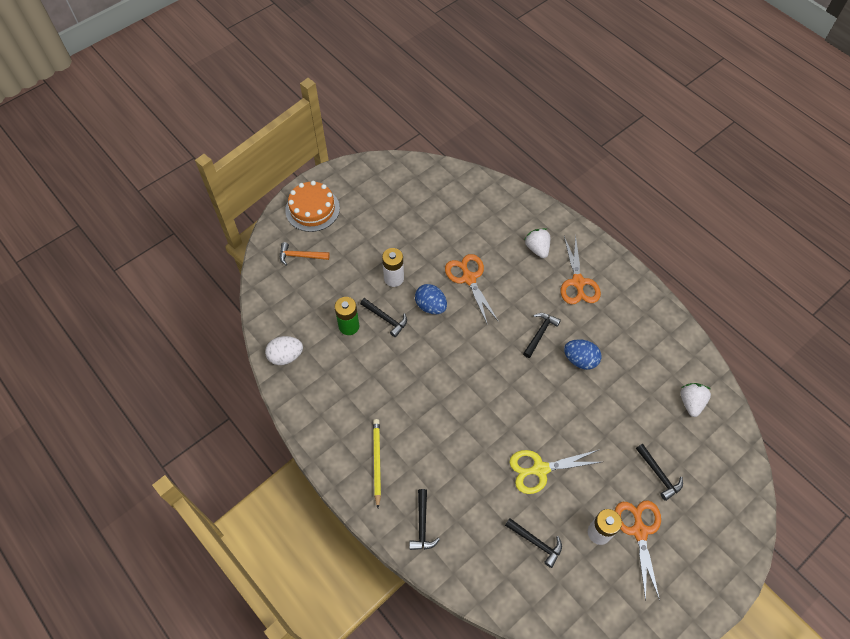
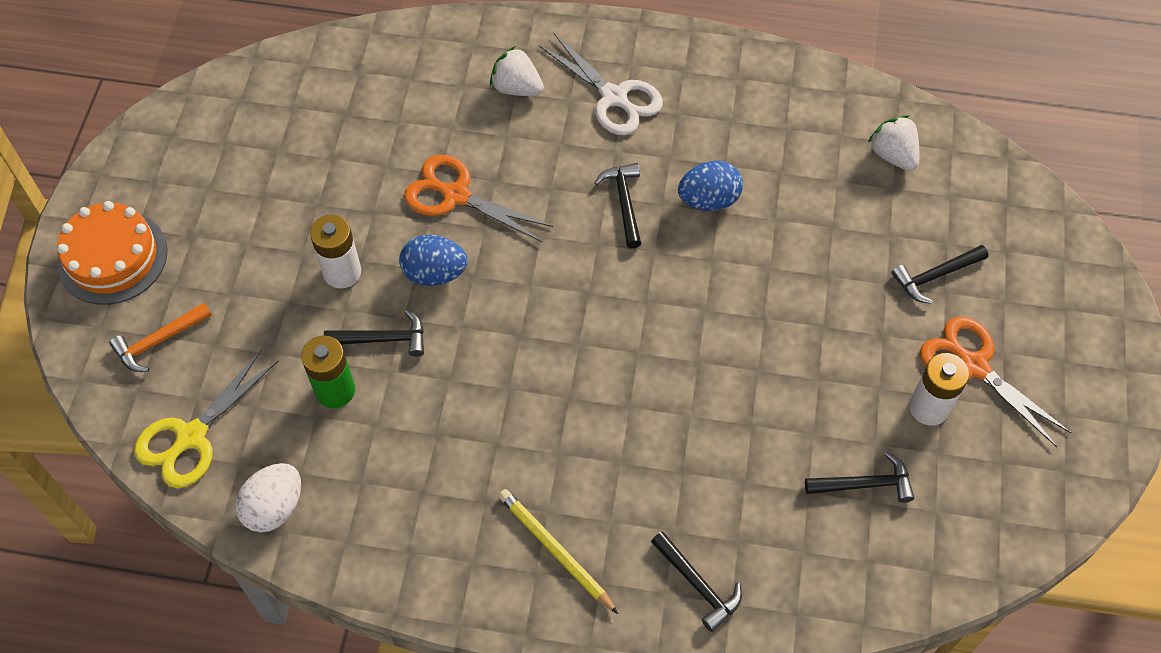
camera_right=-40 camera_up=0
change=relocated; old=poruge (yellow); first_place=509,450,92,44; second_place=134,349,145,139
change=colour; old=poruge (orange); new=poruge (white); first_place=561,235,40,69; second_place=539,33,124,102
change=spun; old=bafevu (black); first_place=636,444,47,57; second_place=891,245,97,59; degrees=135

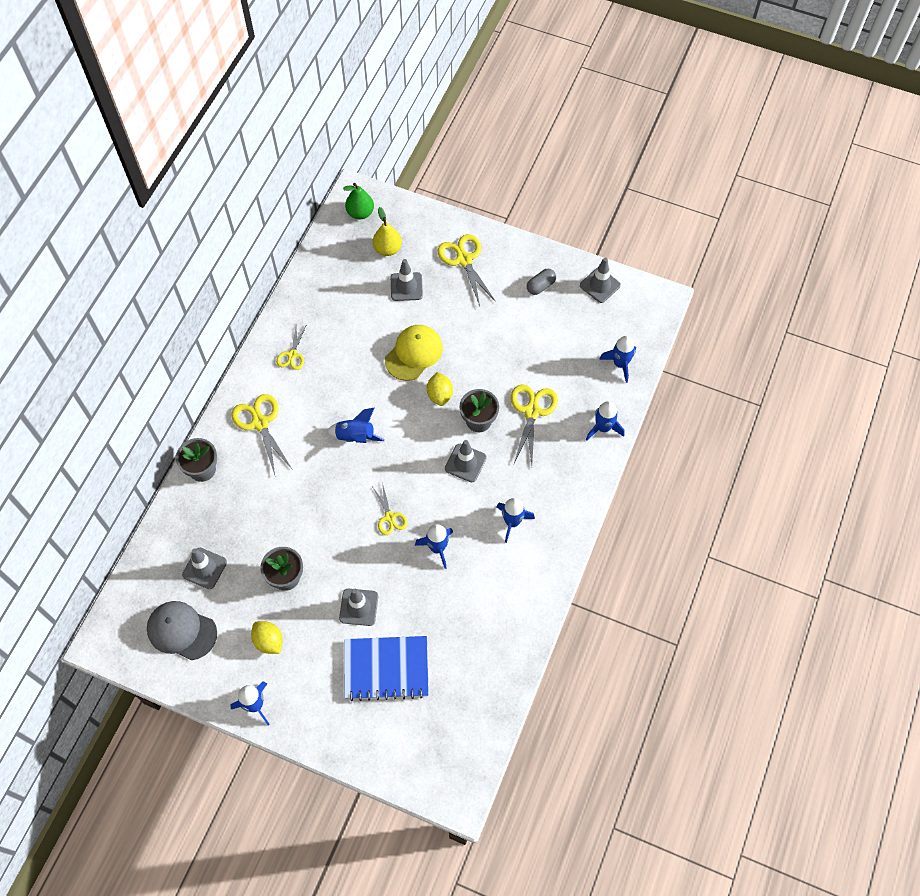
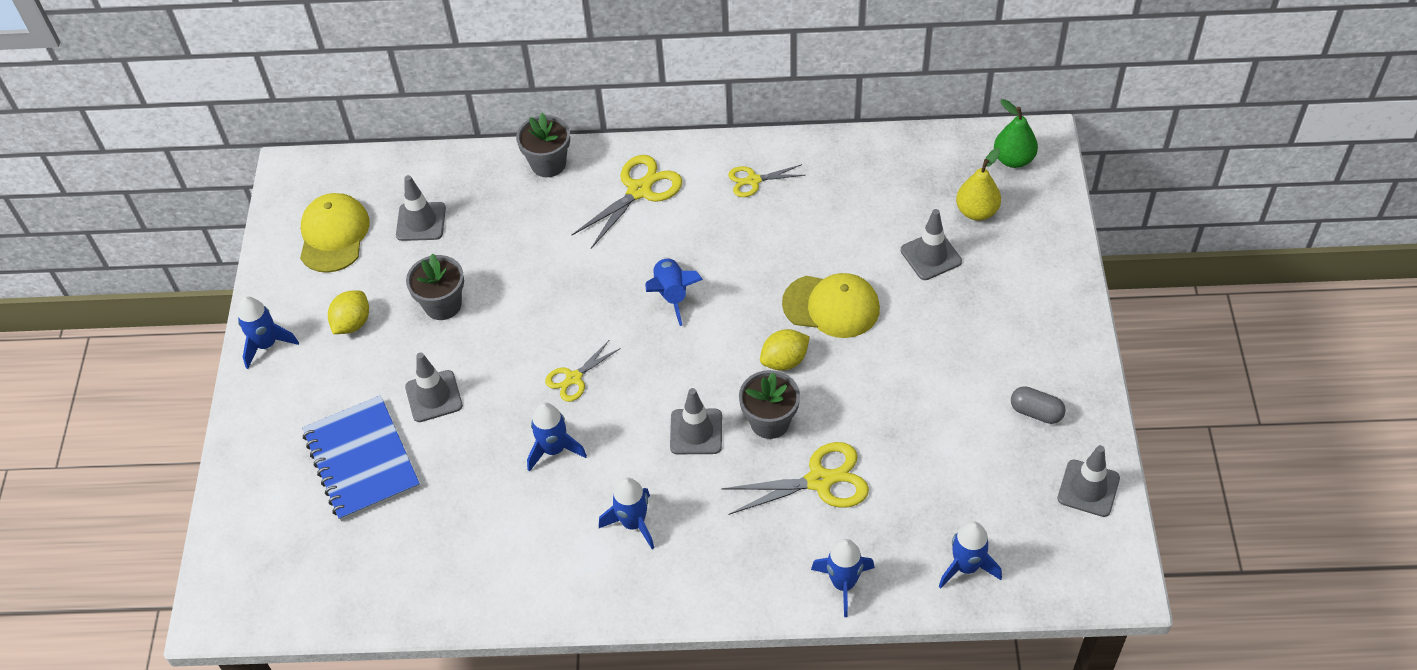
camera_right=70 camera_up=-10
change=colour; old=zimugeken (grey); new=zimugeken (yellow); first_place=147,601,70,59; second_place=300,193,70,80
change=missing; old=poruge (yellow); first_place=438,234,58,72

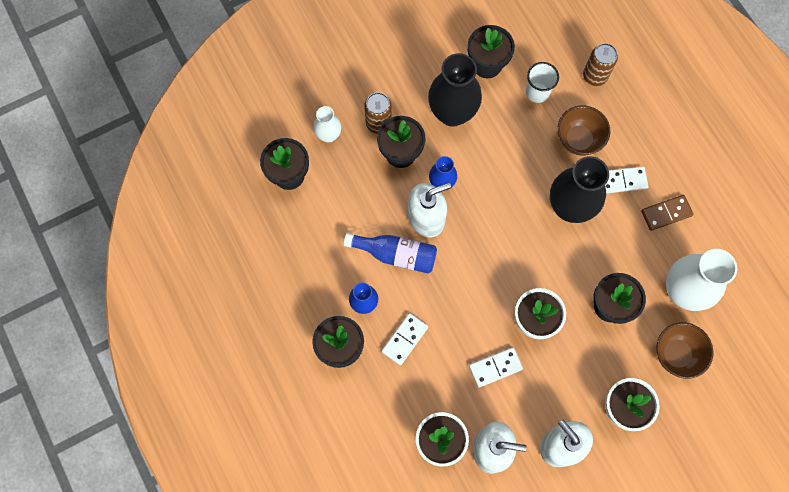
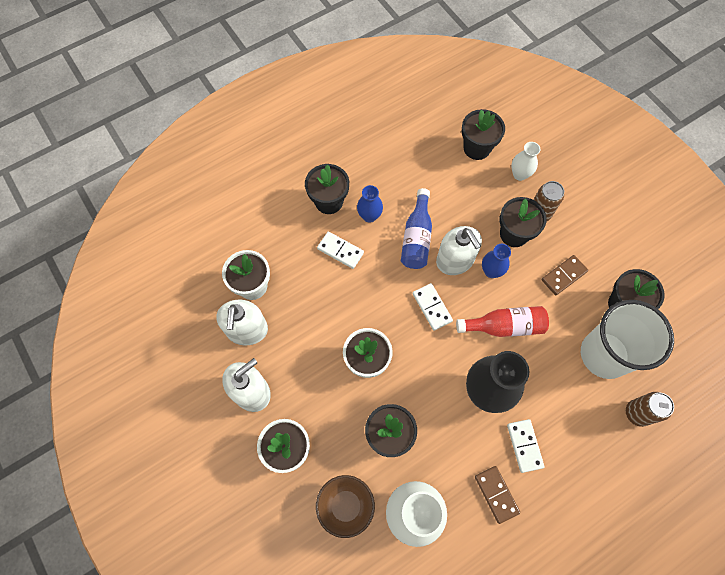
camera_right=85 camera_up=-5
change=exchanged; old=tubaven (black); new=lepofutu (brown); first_place=428,53,54,74; second_place=542,255,46,40
change=relocated; old=lepofutu (white); first_place=469,347,54,41; second_place=413,283,40,47
change=size; old=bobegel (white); first_place=526,62,33,41; second_place=581,300,93,79; factor=2.05
change=missing; old=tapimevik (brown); first_place=557,106,53,50
change=appeared; new=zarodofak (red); second_place=456,306,93,31

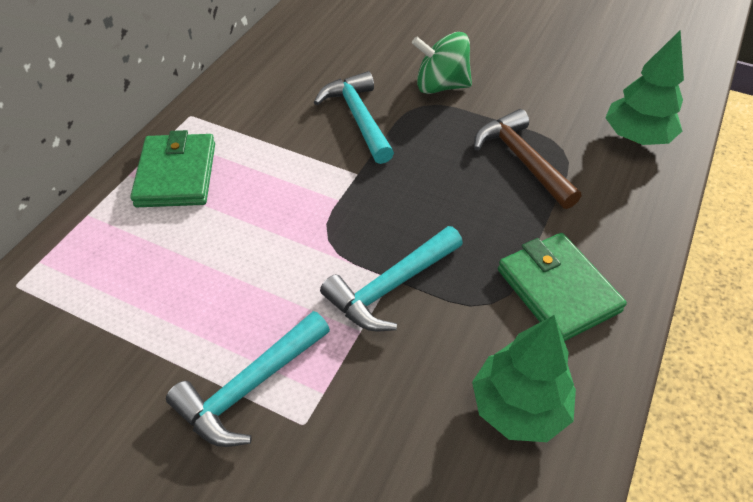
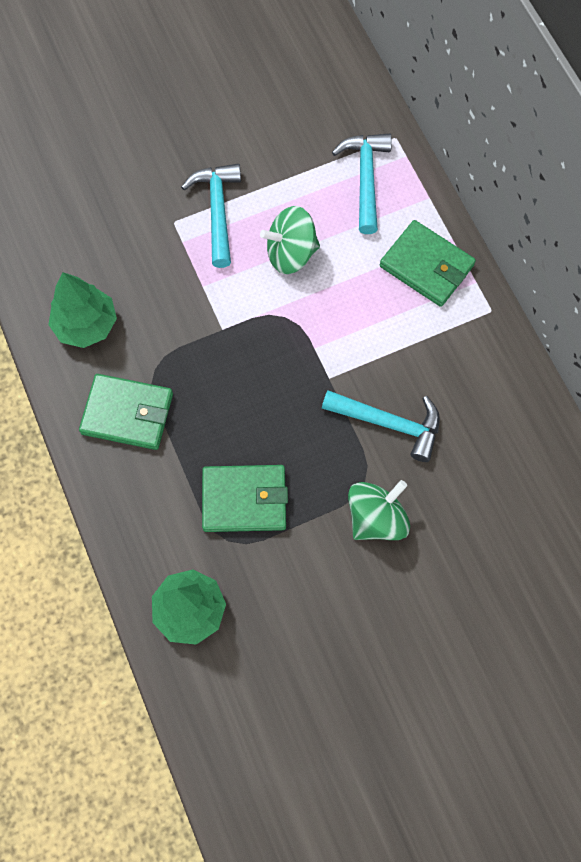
camera_right=130 camera_up=20
change=relocated; old=bafevu (turquoise); first_place=320,226,143,106; second_place=332,134,60,100
change=exchanged; old=bafevu (brown); new=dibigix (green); first_place=474,109,107,100; second_place=202,465,86,67
change=appeared; new=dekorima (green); second_place=260,206,60,68

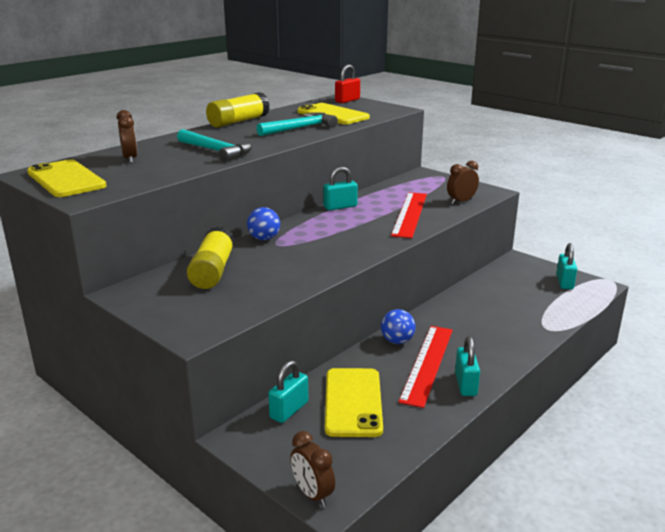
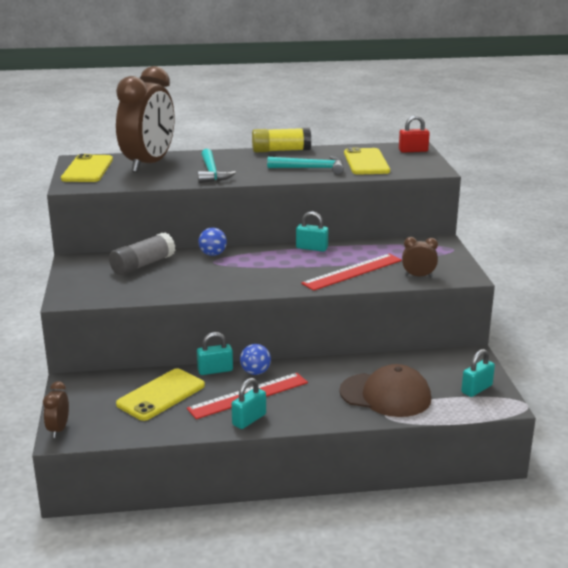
camera_right=40 camera_up=0
change=size; old=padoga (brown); first_place=116,110,21,53; second_place=116,66,59,107; factor=2.47
change=colour; old=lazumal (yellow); new=lazumal (grey); first_place=187,226,48,63; second_place=109,232,66,43
change=relocated; old=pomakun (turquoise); first_place=268,360,40,63; second_place=197,332,36,43
change=appeared; new=zimugeken (brown); second_place=339,364,92,53

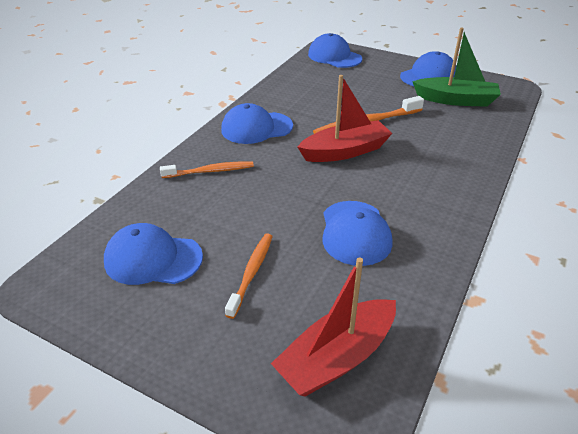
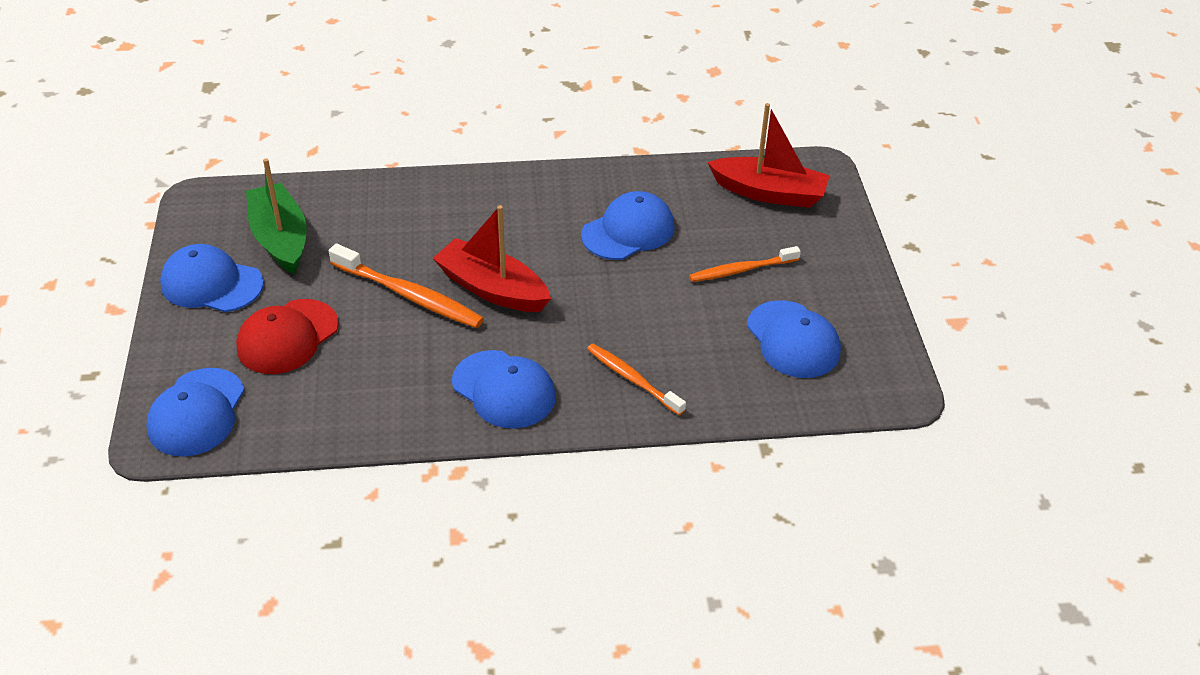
camera_right=-125 camera_up=5
change=appeared; new=zimugeken (red); second_place=236,299,103,75

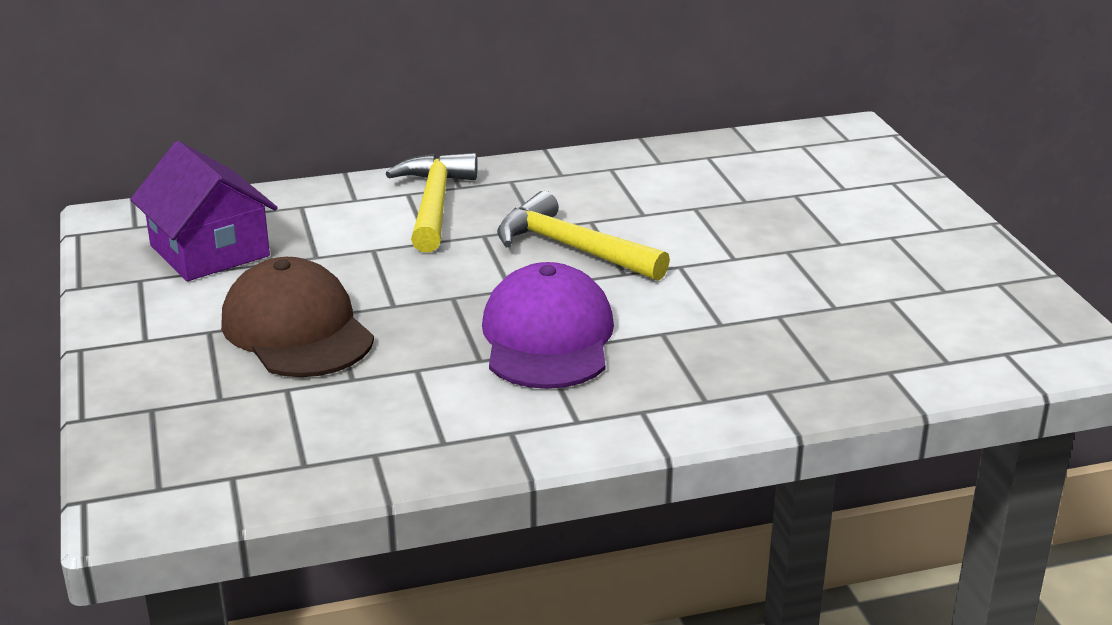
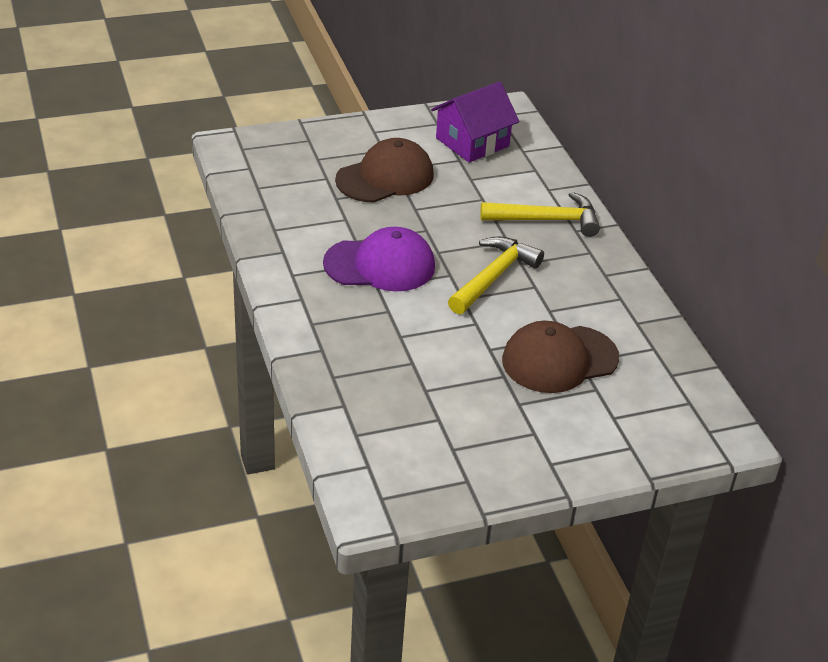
camera_right=85 camera_up=10
change=appeared; new=zimugeken (brown); second_place=502,321,117,72

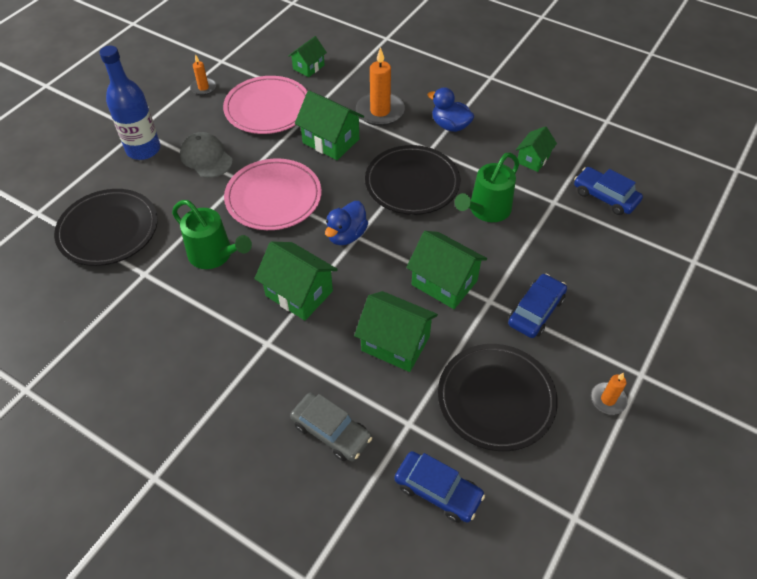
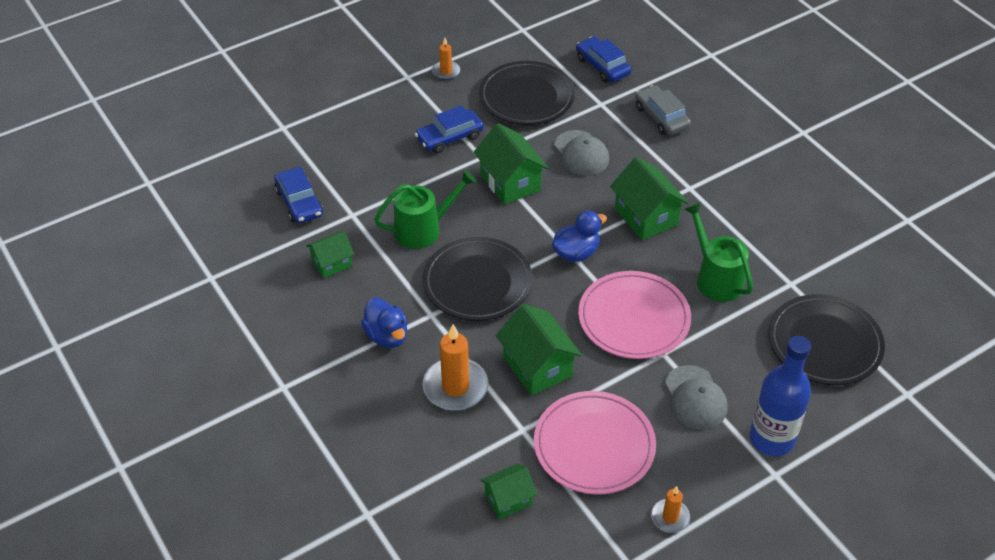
camera_right=-155 camera_up=-5
change=exchanged; old=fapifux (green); new=zimugeken (grey); first_place=354,291,84,81; second_place=554,130,55,46

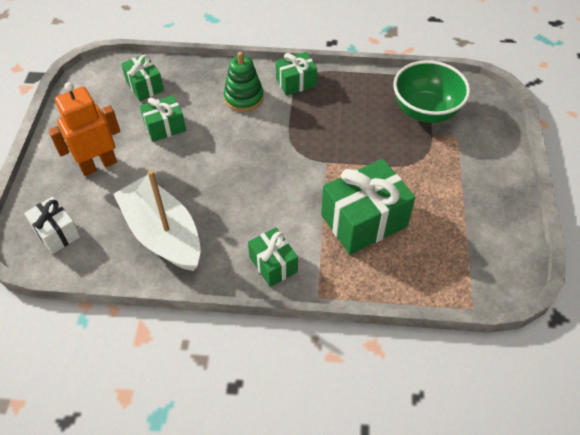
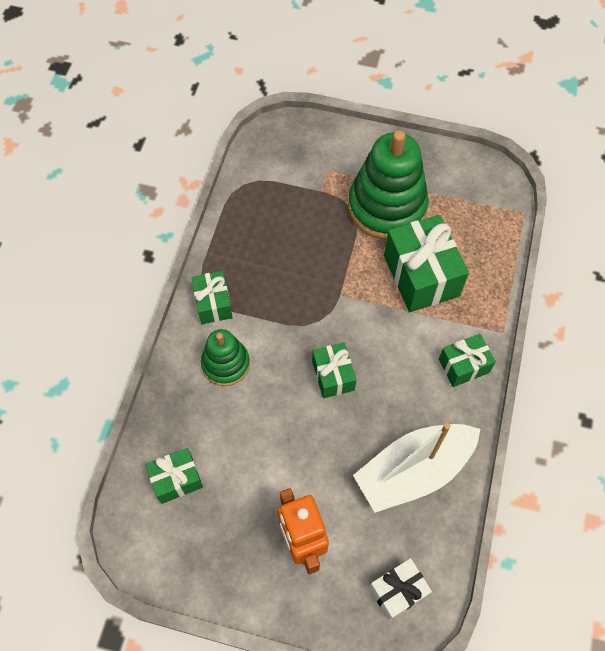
camera_right=-80 camera_up=10
change=relocated; old=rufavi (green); first_place=140,95,46,47; second_place=312,342,44,56
change=missing; old=tapimevik (green); first_place=393,60,77,63
change=appeared; new=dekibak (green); second_place=348,131,81,109

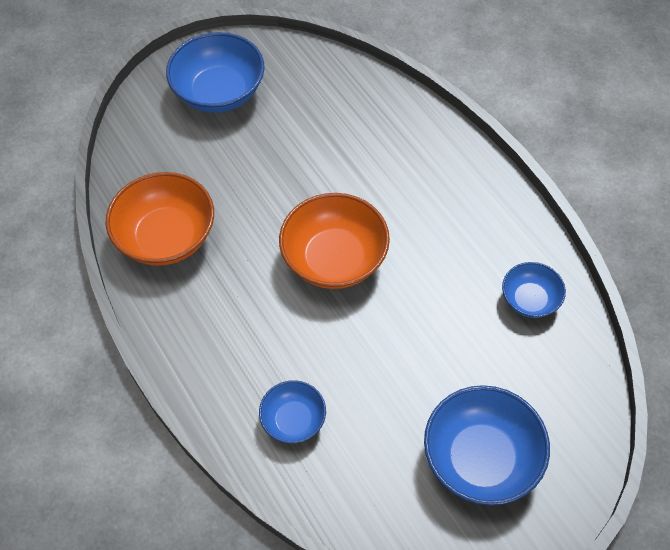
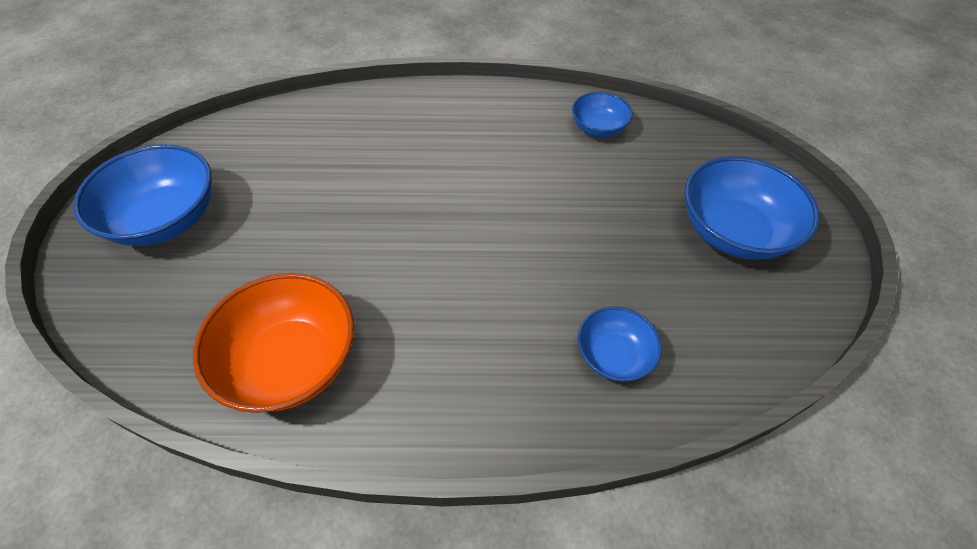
camera_right=-60 camera_up=-5
change=missing; old=tapimevik (orange); first_place=279,193,111,96

